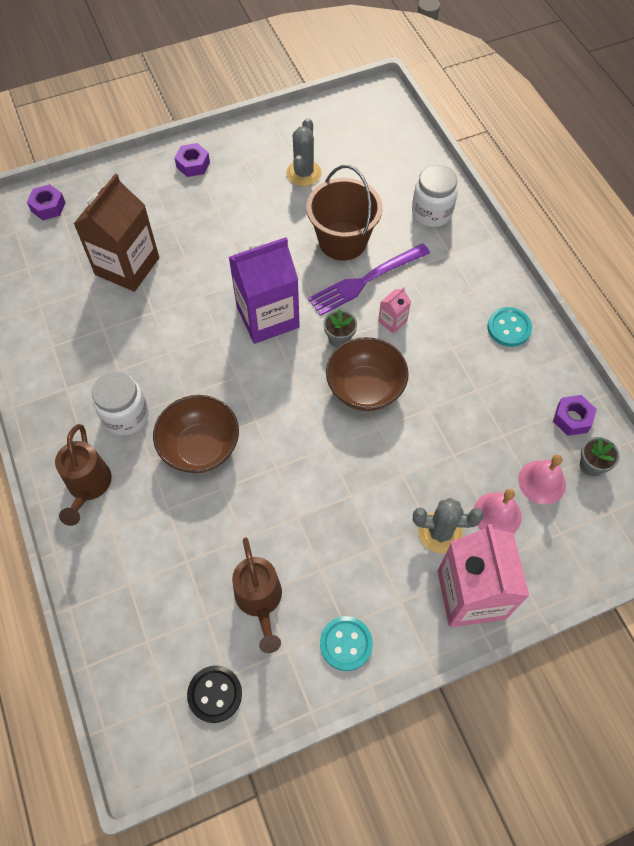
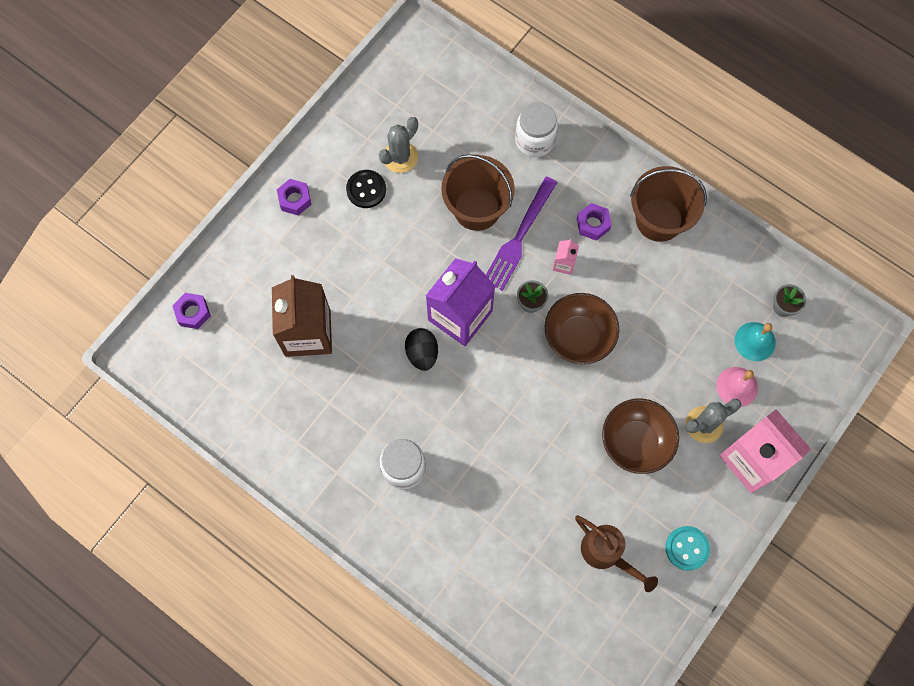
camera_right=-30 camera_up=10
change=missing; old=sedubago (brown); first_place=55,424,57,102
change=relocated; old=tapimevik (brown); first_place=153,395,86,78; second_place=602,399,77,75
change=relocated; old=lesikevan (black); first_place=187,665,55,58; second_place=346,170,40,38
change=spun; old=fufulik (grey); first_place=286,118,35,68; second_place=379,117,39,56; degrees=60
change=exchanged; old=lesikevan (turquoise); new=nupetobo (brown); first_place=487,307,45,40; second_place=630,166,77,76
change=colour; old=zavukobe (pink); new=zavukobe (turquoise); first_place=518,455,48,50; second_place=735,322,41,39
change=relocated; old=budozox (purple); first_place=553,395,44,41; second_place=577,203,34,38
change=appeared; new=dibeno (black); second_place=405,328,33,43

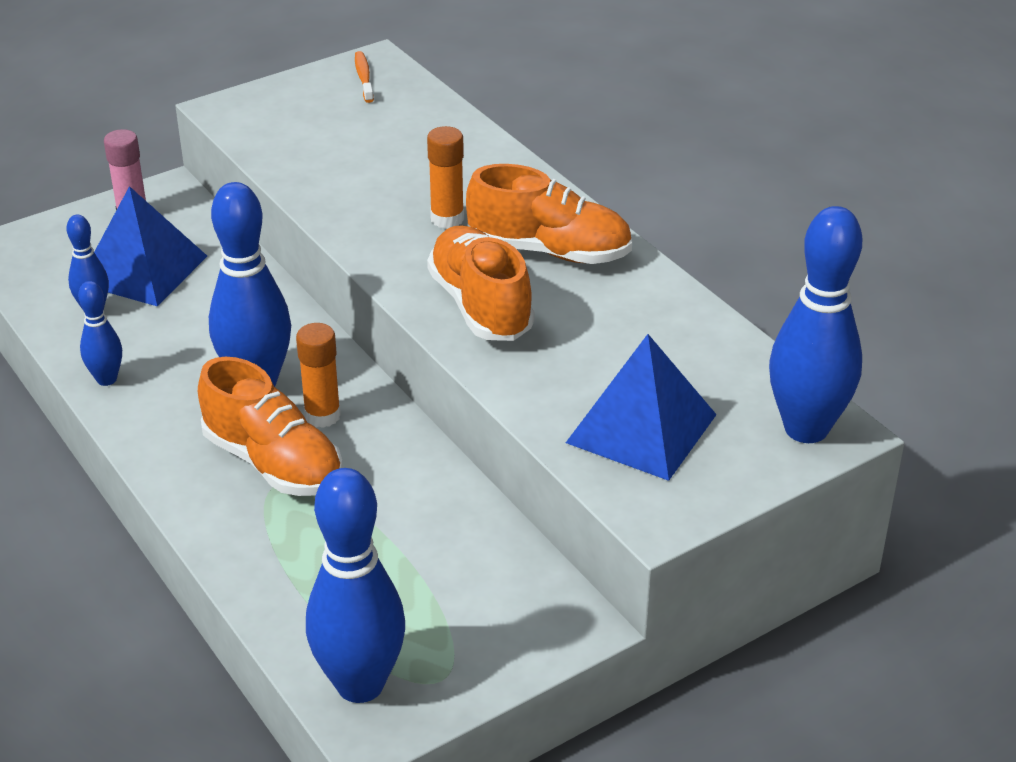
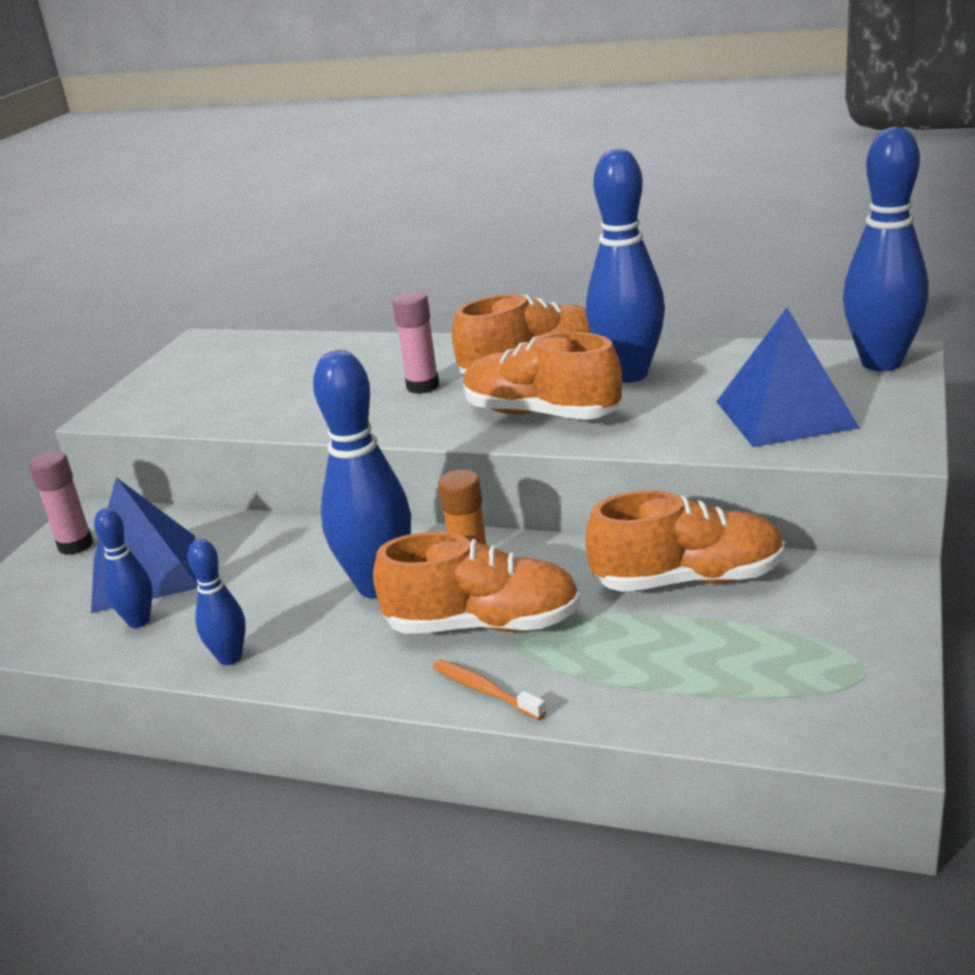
camera_right=-35 camera_up=-10
change=relocated; old=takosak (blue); first_place=306,468,99,235; second_place=586,148,79,235
change=relocated; old=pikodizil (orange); first_place=355,51,19,52; second_place=433,659,113,61
change=colour; old=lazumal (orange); new=lazumal (pink); first_place=427,126,37,103; second_place=392,291,47,103
change=appeared; new=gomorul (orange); second_place=585,490,200,102

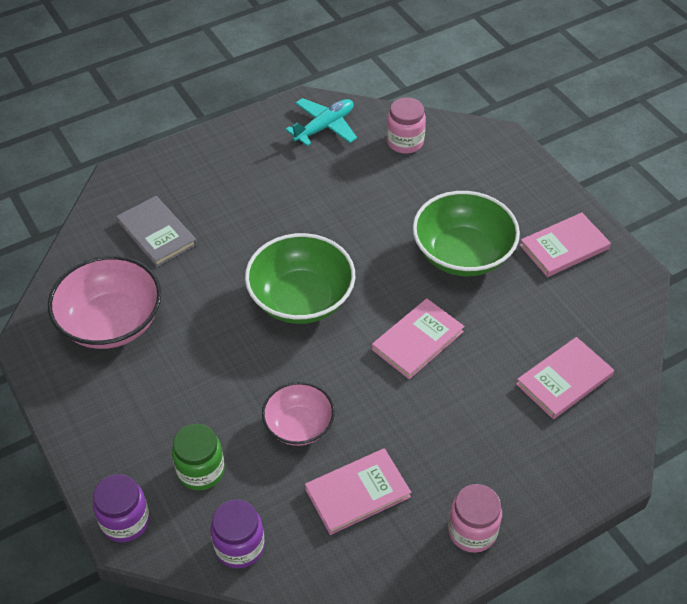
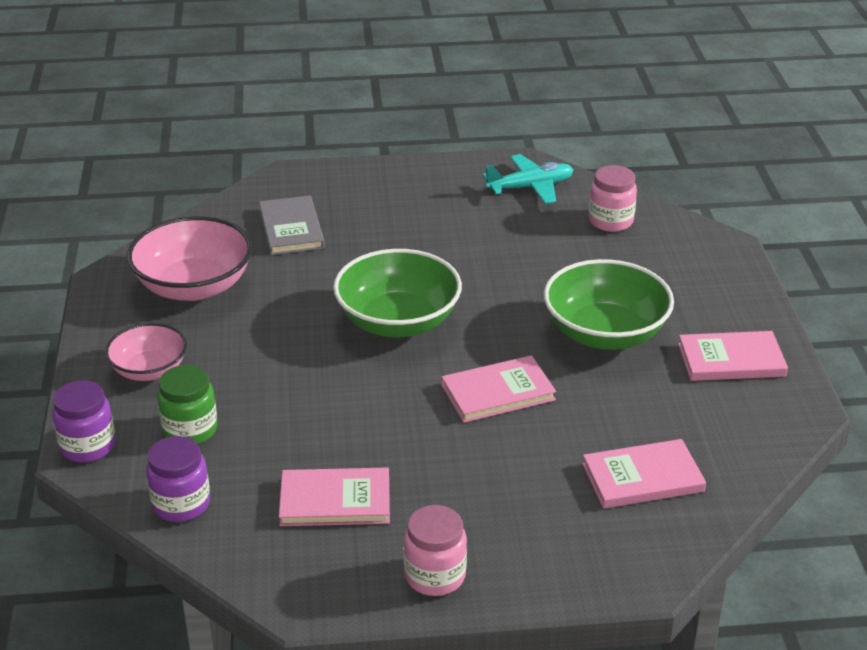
camera_right=25 camera_up=-15
change=relocated; old=tapimevik (pink); first_place=262,382,73,64; second_place=105,323,82,58

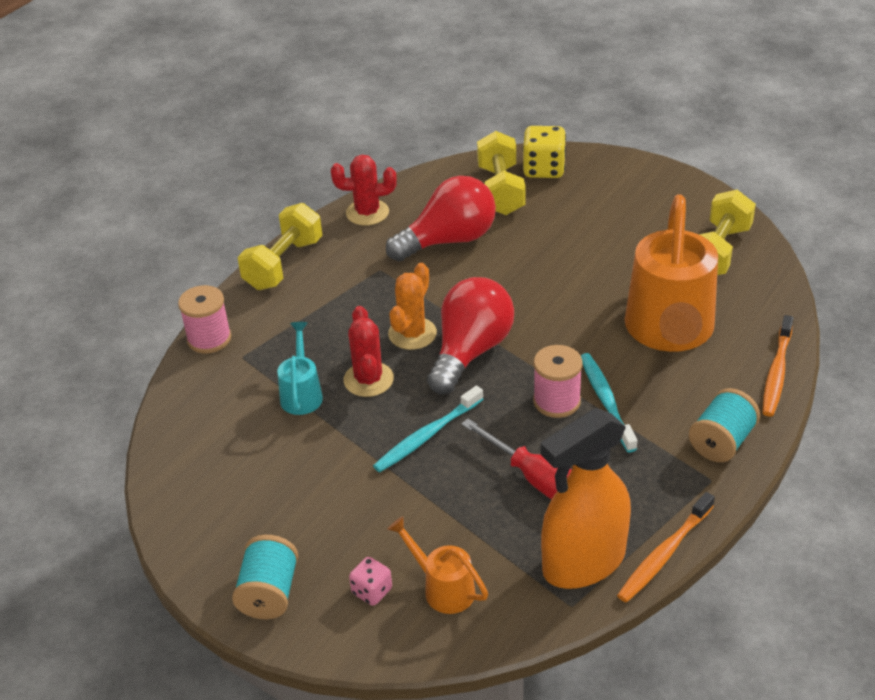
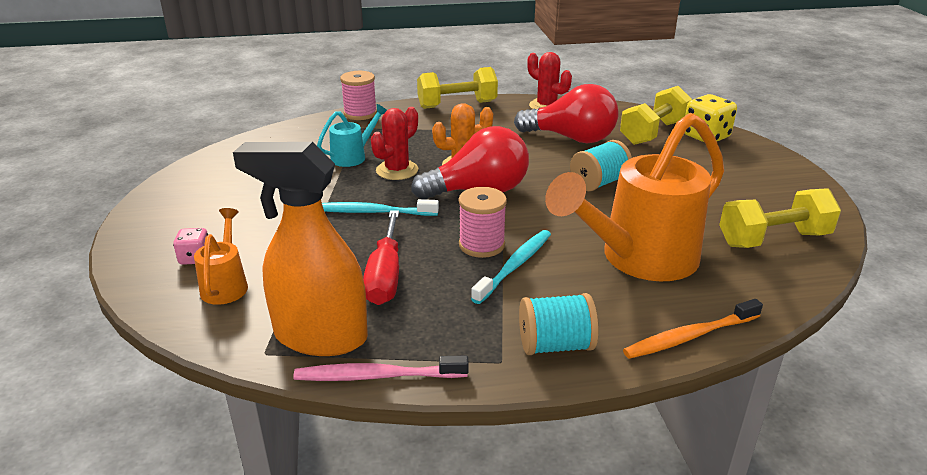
camera_right=45 camera_up=-10
change=relocated; old=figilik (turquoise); first_place=232,535,67,84; second_place=570,140,62,51
change=colour; old=pikodizil (orange); new=pikodizil (pink); first_place=617,492,98,111; second_place=293,356,175,25

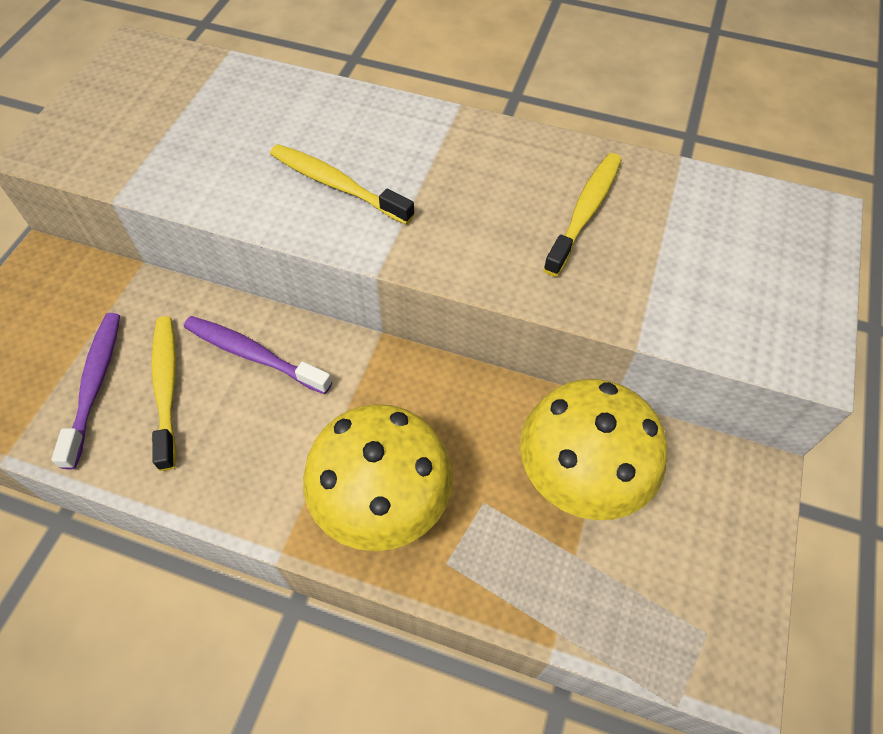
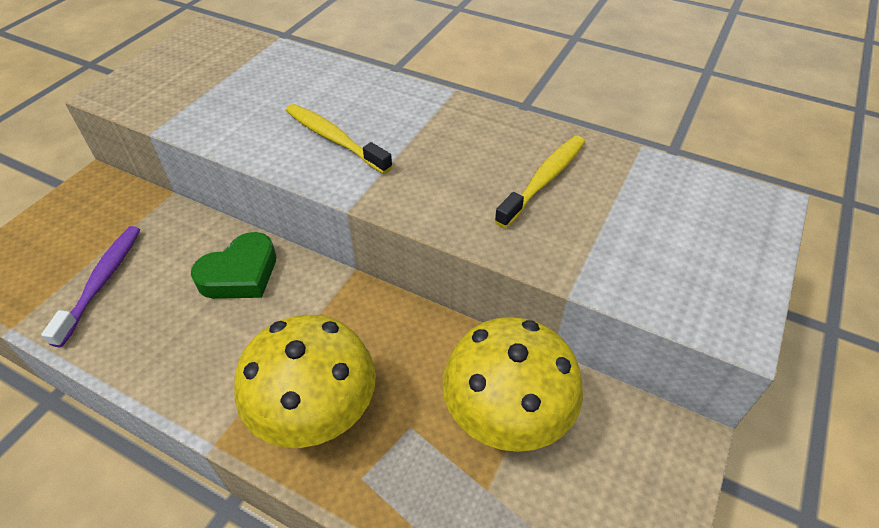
camera_right=10 camera_up=-10
change=missing; old=pikodizil (yellow); first_place=151,316,25,155
change=exchanged; old=pikodizil (purple); new=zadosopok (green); first_place=184,316,148,78; second_place=191,232,85,67

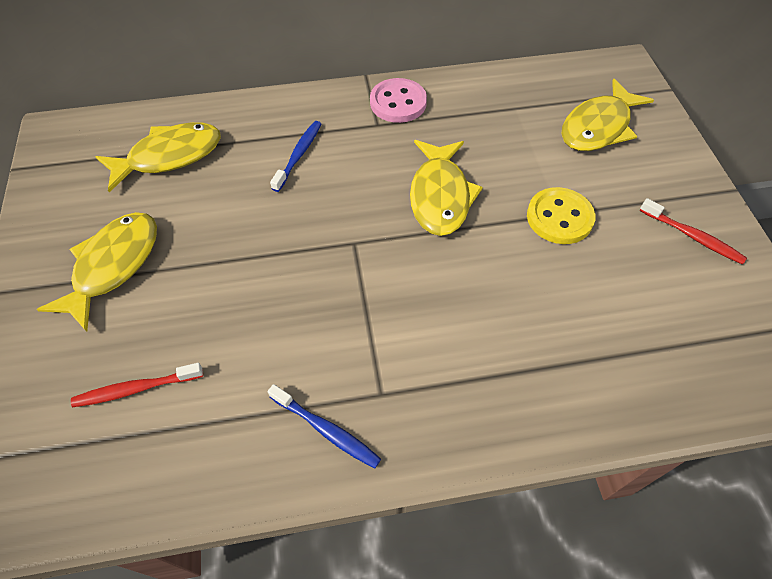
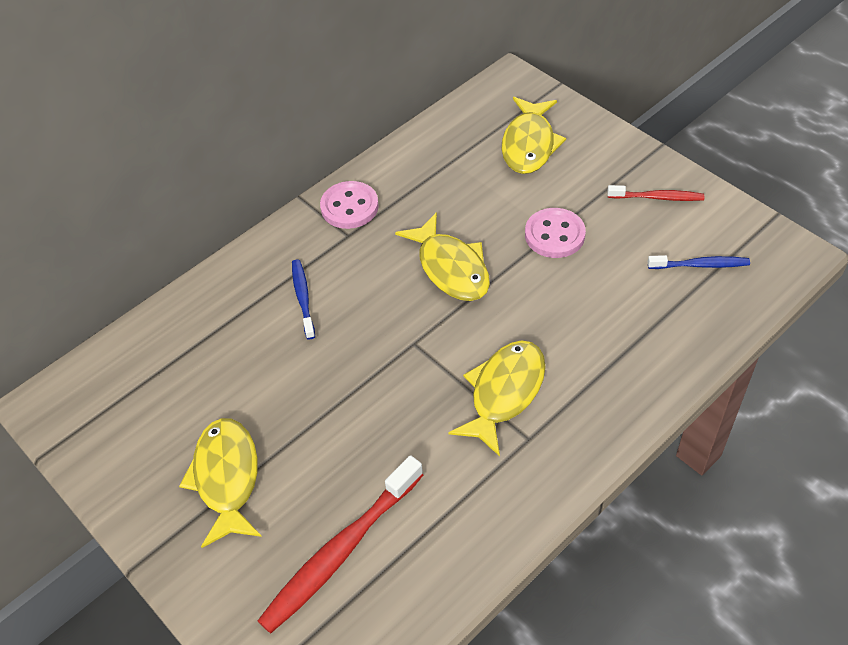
camera_right=-30 camera_up=-5
change=size; old=pikodizil (red); first_place=71,363,132,44; second_place=258,455,165,178; factor=1.84
change=relocated; old=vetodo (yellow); first_place=95,122,126,71; second_place=448,340,98,116
change=relocated; old=pikodizil (blue); first_place=267,384,114,85; second_place=648,255,102,14
change=colour; old=lesikevan (yellow); new=lesikevan (pink); first_place=527,187,68,57; second_place=525,208,61,50

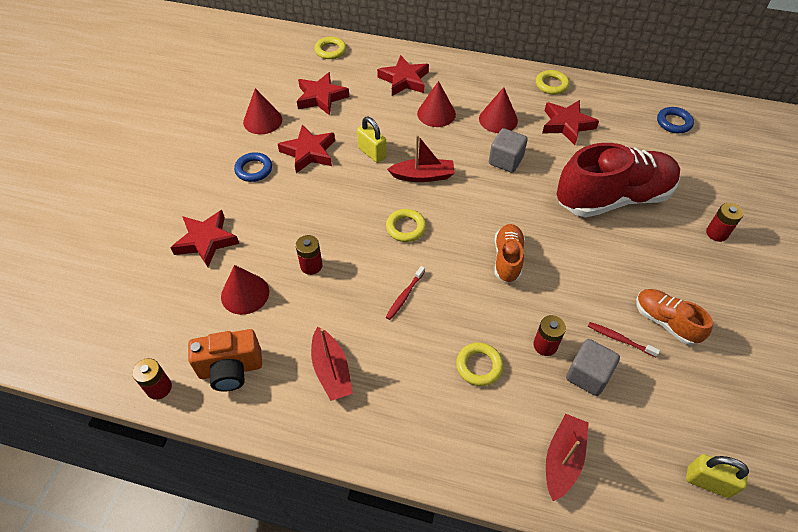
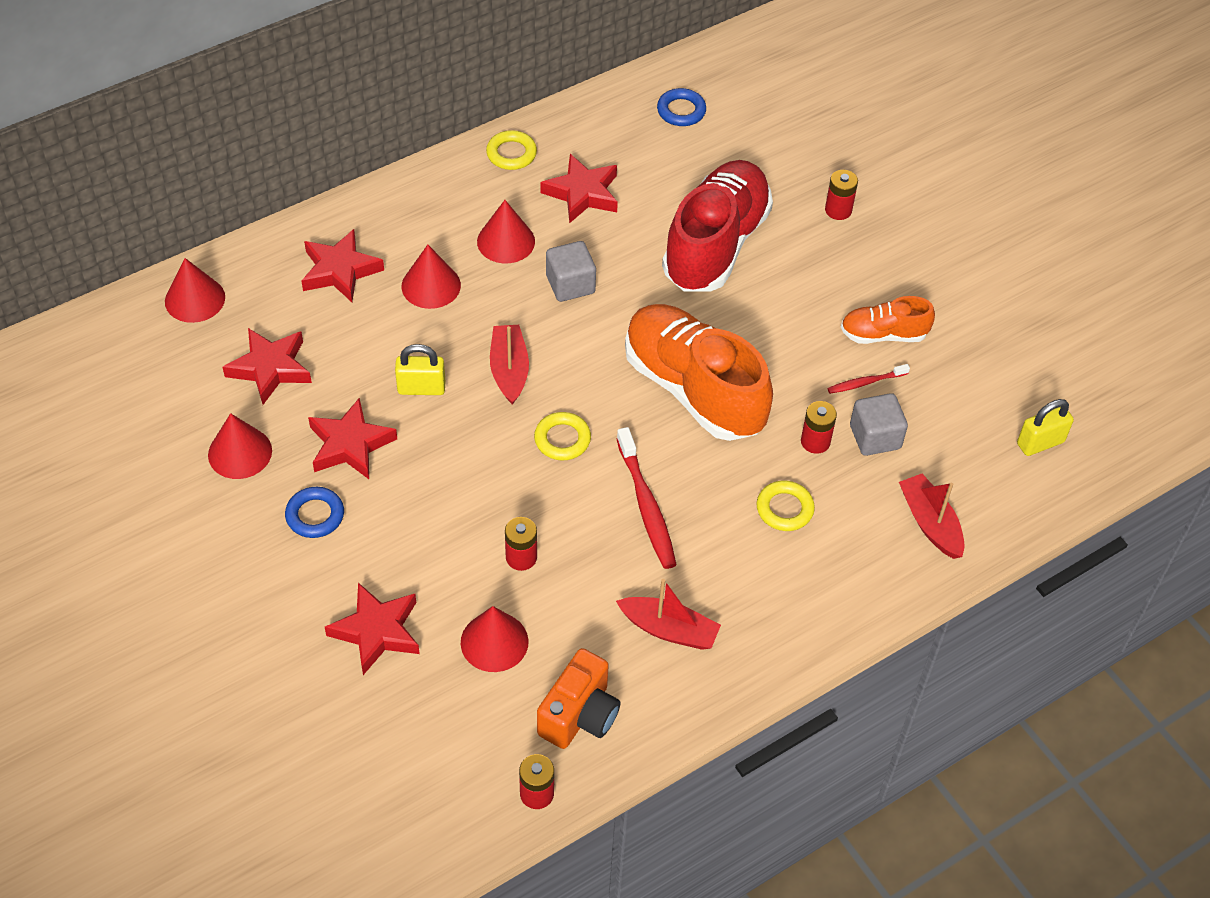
camera_right=-50 camera_up=0
change=exchanged; old=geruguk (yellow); new=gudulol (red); first_place=314,37,32,22; second_place=165,258,60,65
change=size; old=pikodizil (red); first_place=386,266,39,54; second_place=617,427,60,142; factor=1.79
change=spun; old=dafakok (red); first_place=387,135,68,47; second_place=490,325,39,80; degrees=-45
change=size; old=gomorul (orange); first_place=494,224,31,59; second_place=625,304,148,137; factor=2.01

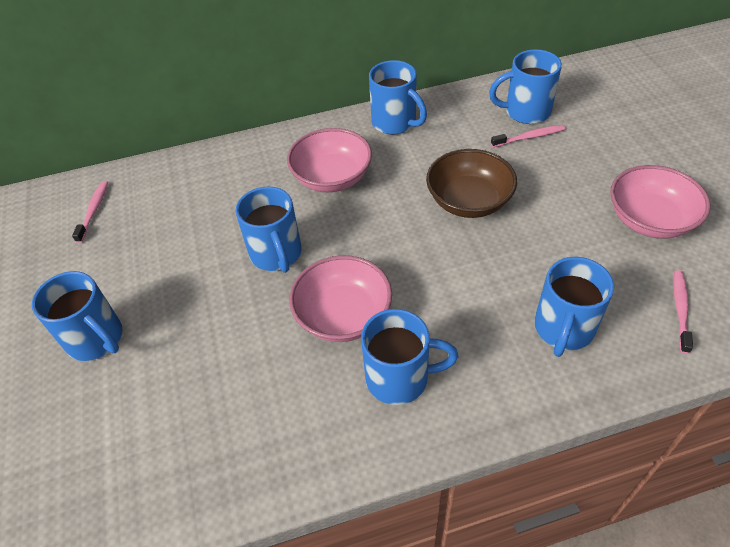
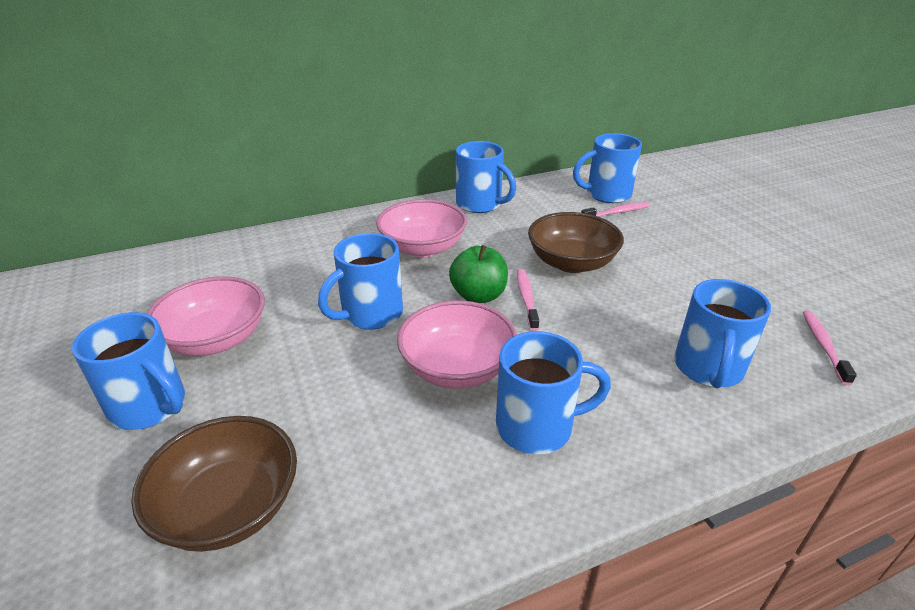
camera_right=-10 camera_up=-15
change=relocated; old=pikodizil (pink); first_place=72,181,36,62; second_place=517,269,22,62
change=spun; old=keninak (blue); first_place=235,187,67,86; second_place=318,233,85,97; degrees=75
change=relocated; old=tapimevik (pink); first_place=610,165,101,74; second_place=146,276,119,80
change=appeared; new=tapimevik (brown); second_place=131,416,166,136
change=appeared; new=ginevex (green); second_place=449,245,59,58

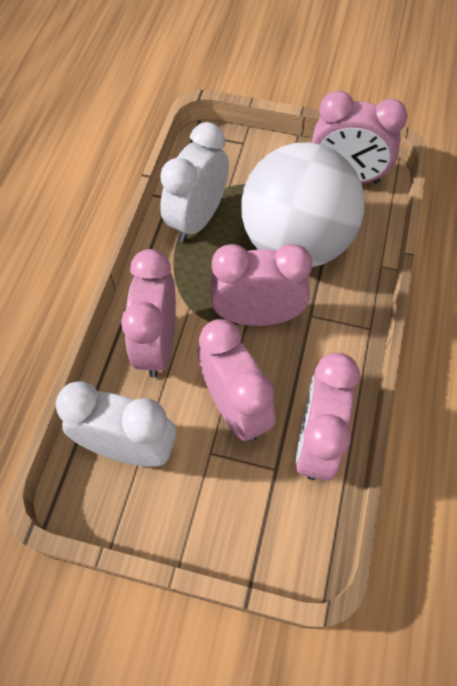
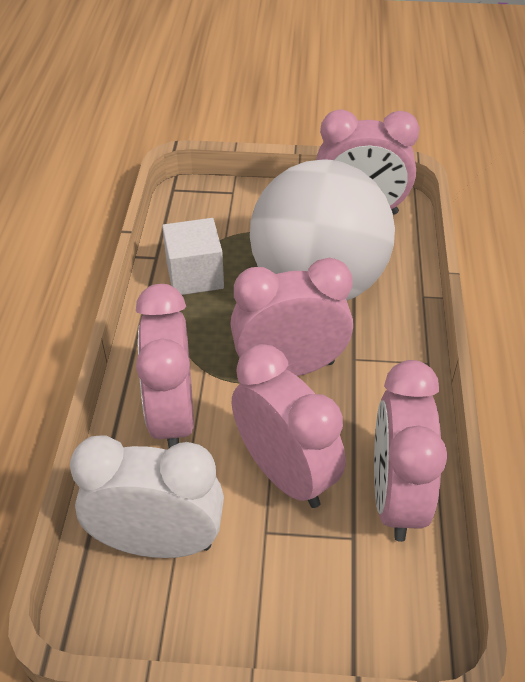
camera_right=-10 camera_up=-15
change=exchanged; old=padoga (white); new=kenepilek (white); first_place=160,122,69,120; second_place=162,218,62,77

